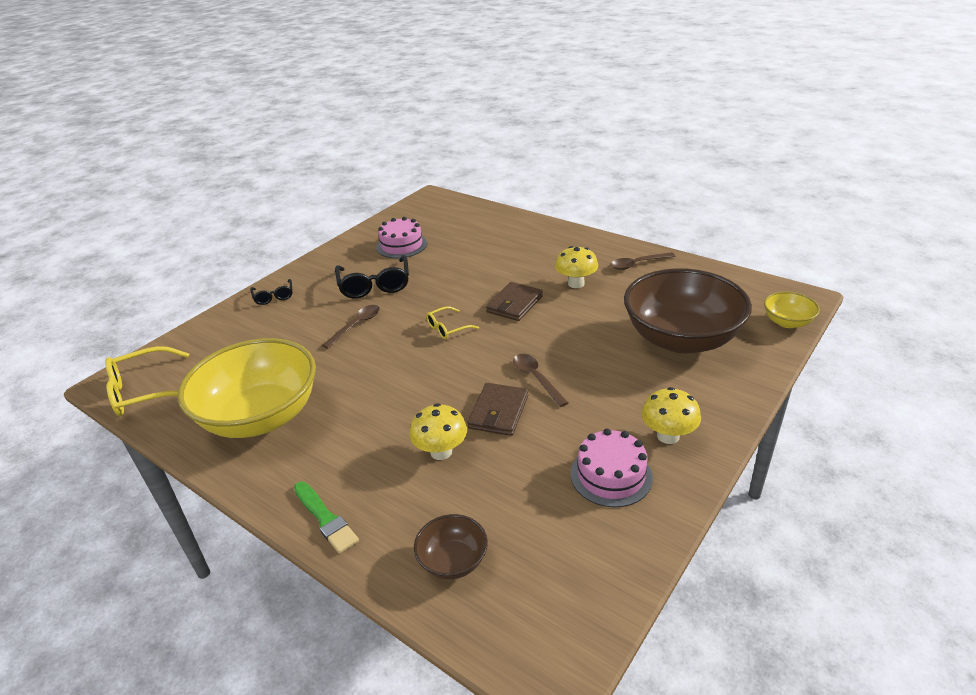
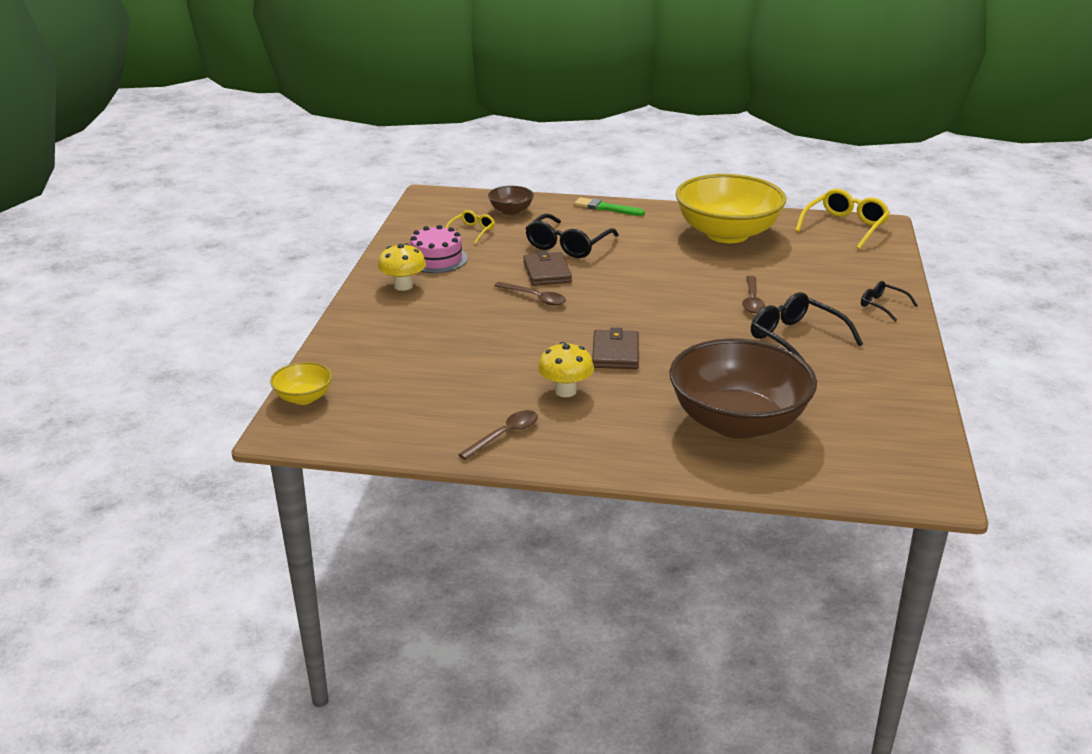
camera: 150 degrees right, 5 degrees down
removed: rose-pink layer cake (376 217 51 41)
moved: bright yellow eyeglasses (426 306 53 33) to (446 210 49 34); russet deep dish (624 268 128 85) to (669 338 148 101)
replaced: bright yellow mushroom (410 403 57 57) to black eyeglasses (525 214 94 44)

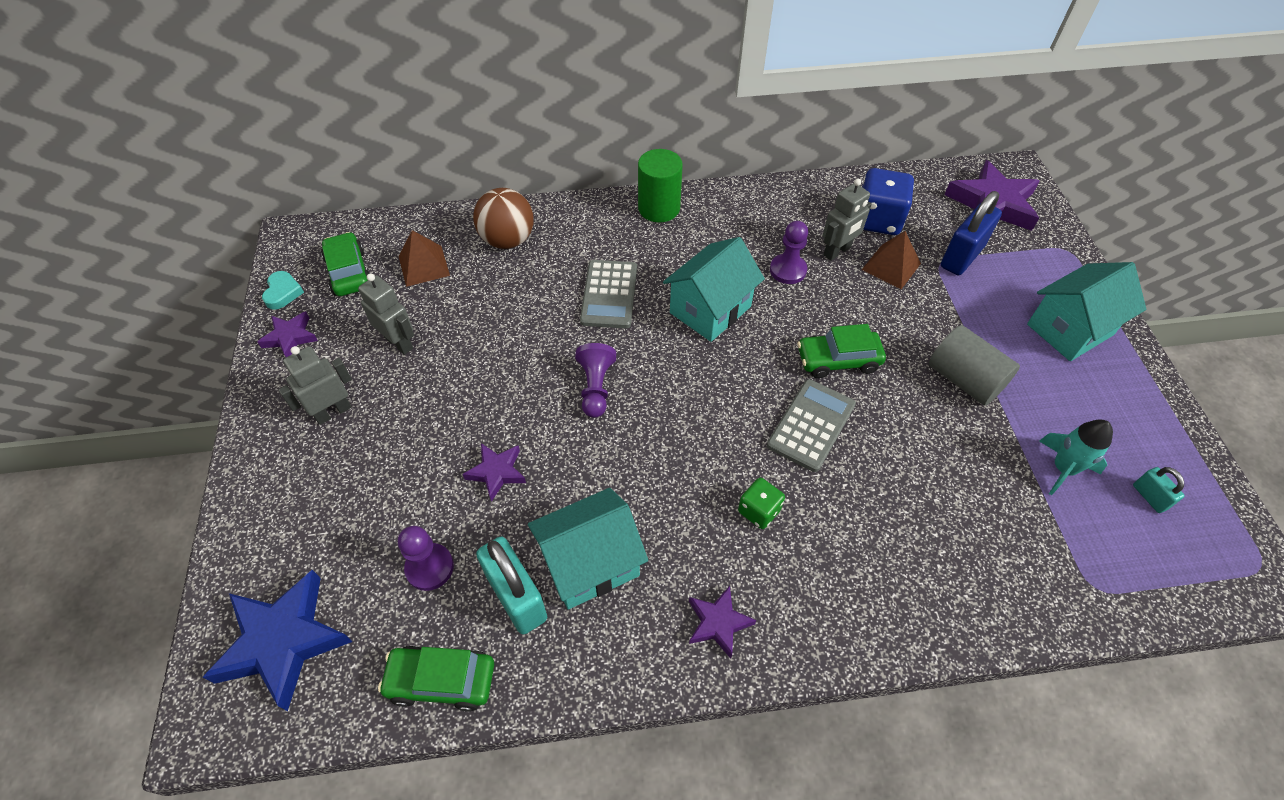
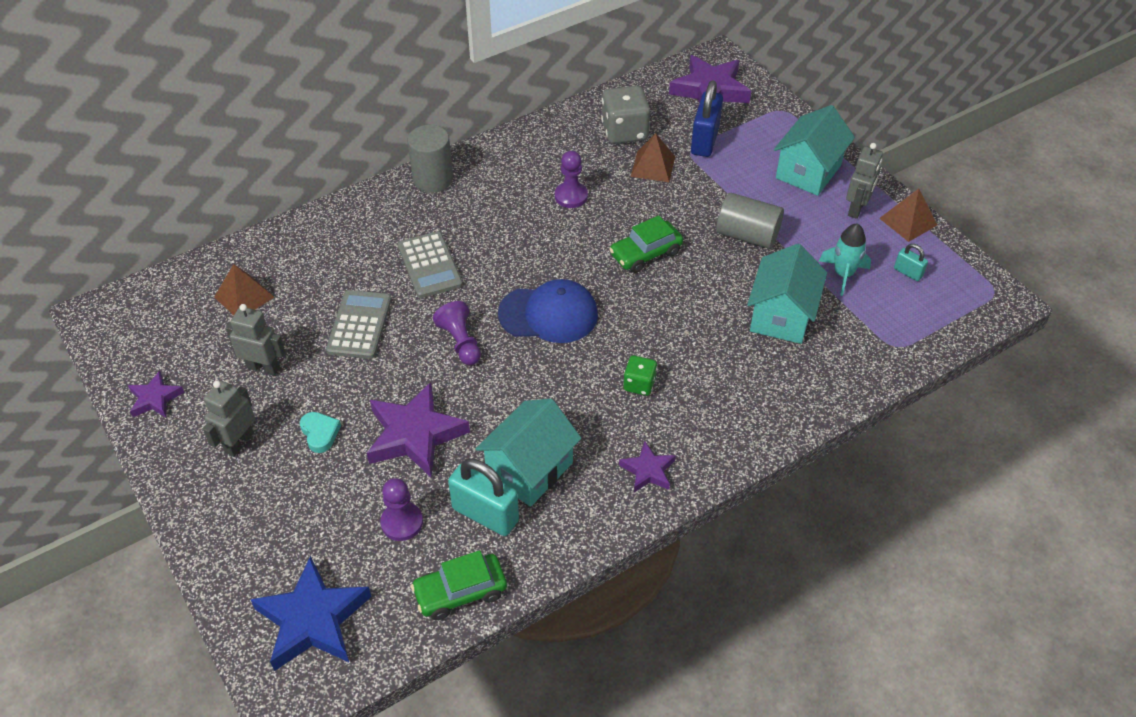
camera: 25 degrees left, 5 degrees down
removed: green automobile (321 232 49 64); russet ball (473 188 61 61)
added: blue cap (498 279 100 64); russet solid pyramid (879 189 58 53)
moved: aqua love heart (262 271 42 39) to (300 412 41 41); grey adding machine (767 379 89 93) to (326 290 66 69); aqua toy house (663 237 102 105) to (747 244 80 100); grey robot figure (823 179 49 82) to (846 143 37 76)
recoloured: green cylinder shape (638 149 45 73) to grey cylinder shape (407 125 46 68); blue game die (862 168 52 67) to grey game die (601 86 49 58)
resized: purple star (462 443 64 59) = (367 382 103 95) x1.88

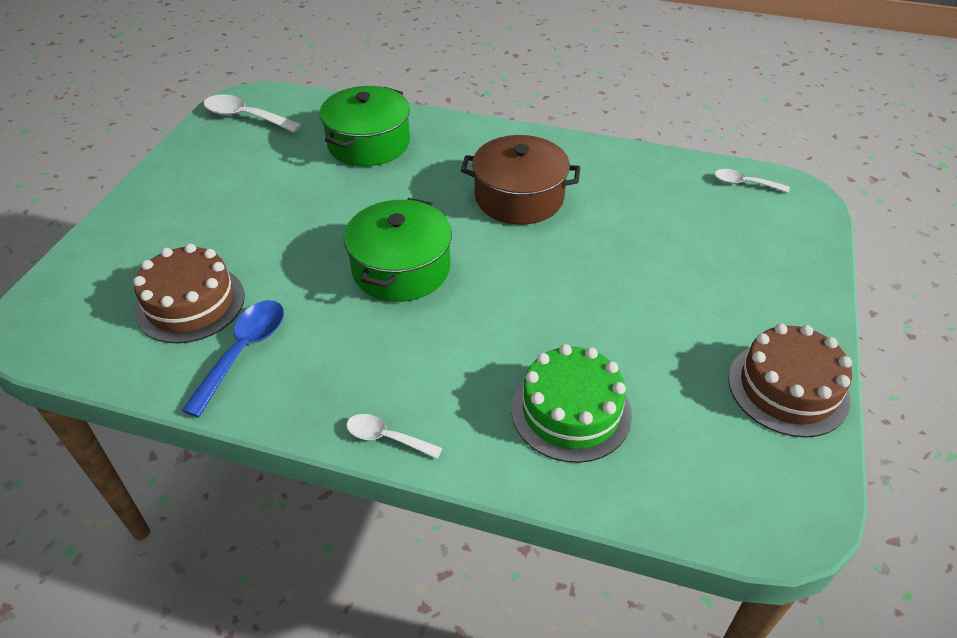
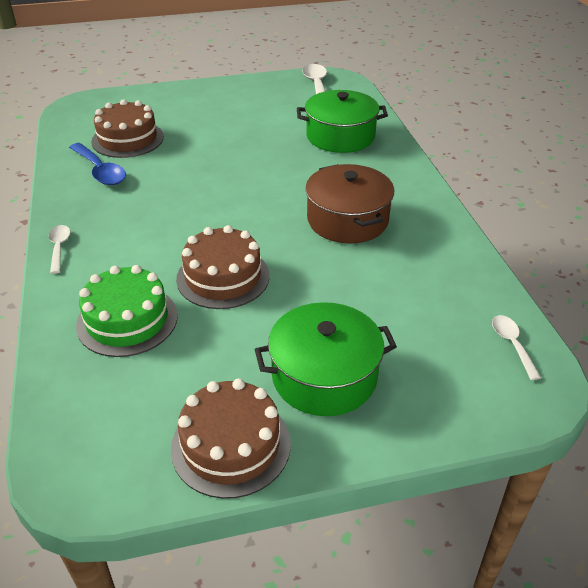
camera: 60 degrees right, 5 degrees down
added: russet layer cake (176 225 94 84)
moved: green pot (344 198 108 104) to (254 302 143 114)
turned: blue teaspoon (182 300 102 117) = (69 143 57 42) 60 degrees clockwise

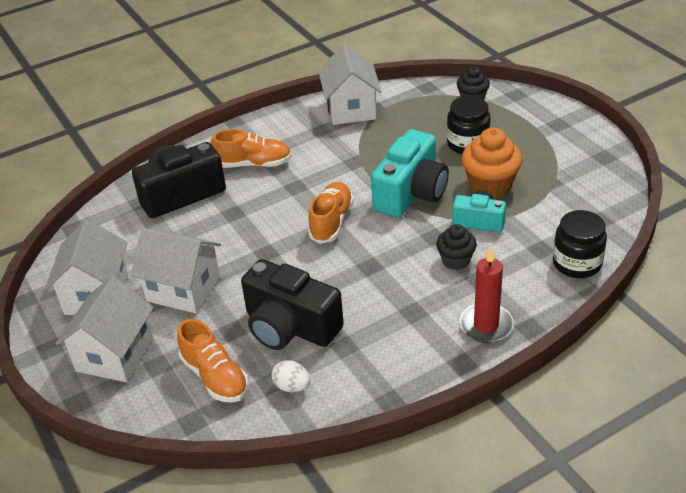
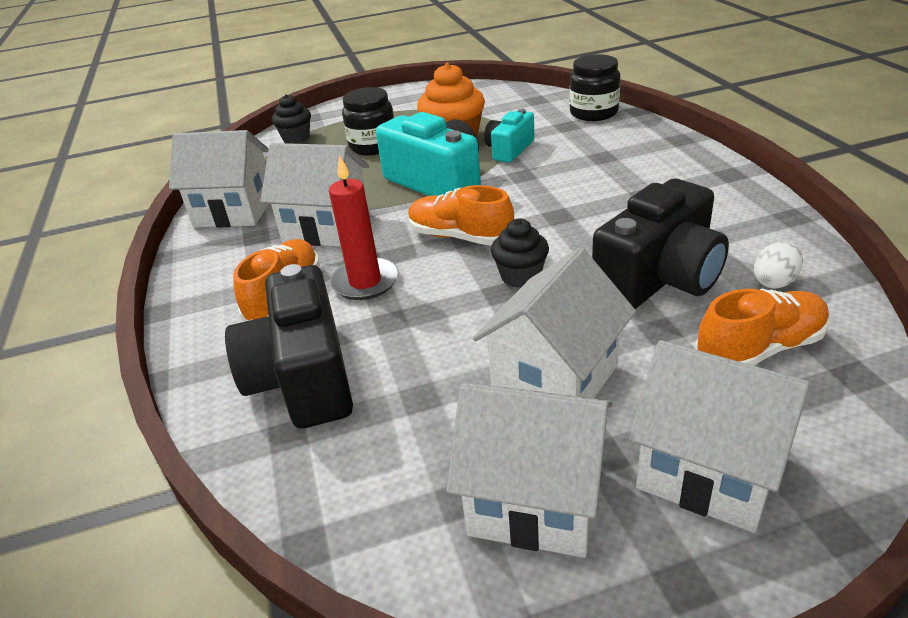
camera: 75 degrees left, 5 degrees down
added: pure white toy house (260 143 109 104)
moved: red candle (459 248 55 95) to (329 155 70 145); black cupcake (436 224 41 46) to (491 218 58 70)

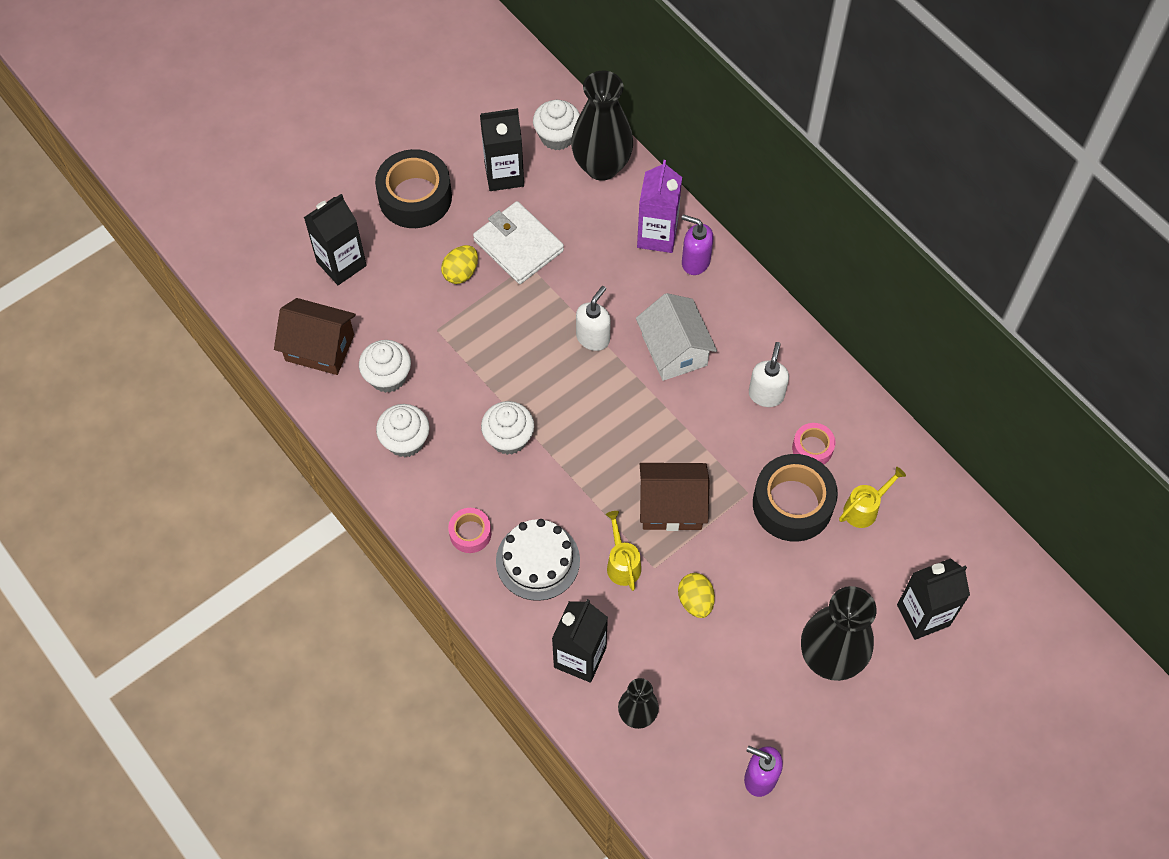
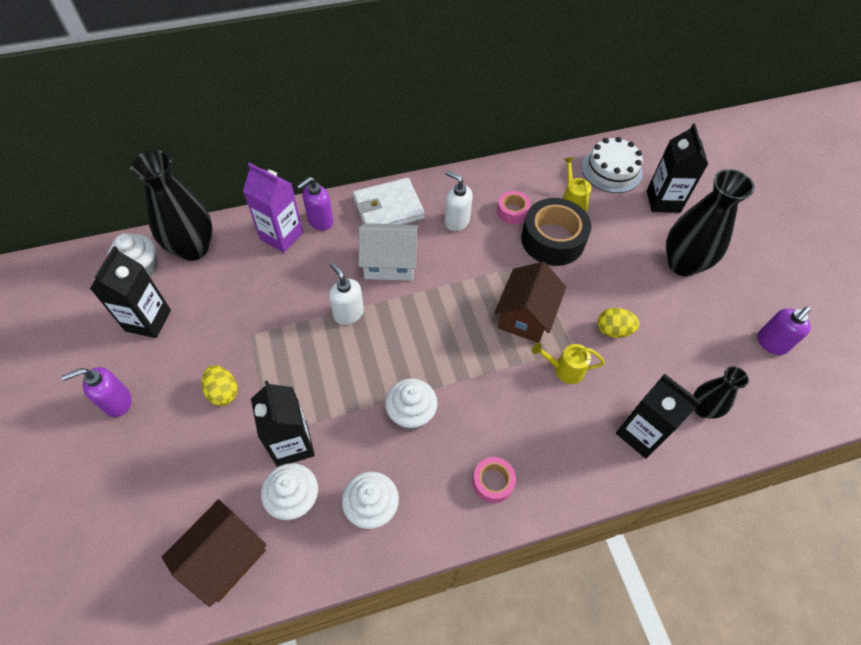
camera: 70 degrees left, 5 degrees down
moved: black carton (304 194 63 91) to (251 380 64 87); pure white wallet (473 201 91 83) to (353 178 72 47); pure white layer cake (496 519 84 82) to (582 137 61 56)
replaced: black tape (375 149 77 79) to purple pump bottle (62 367 70 50)

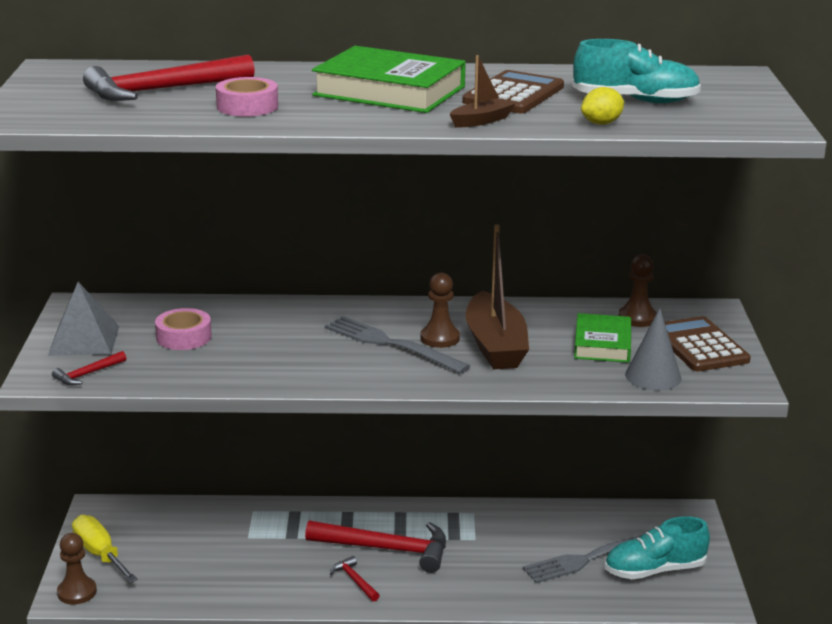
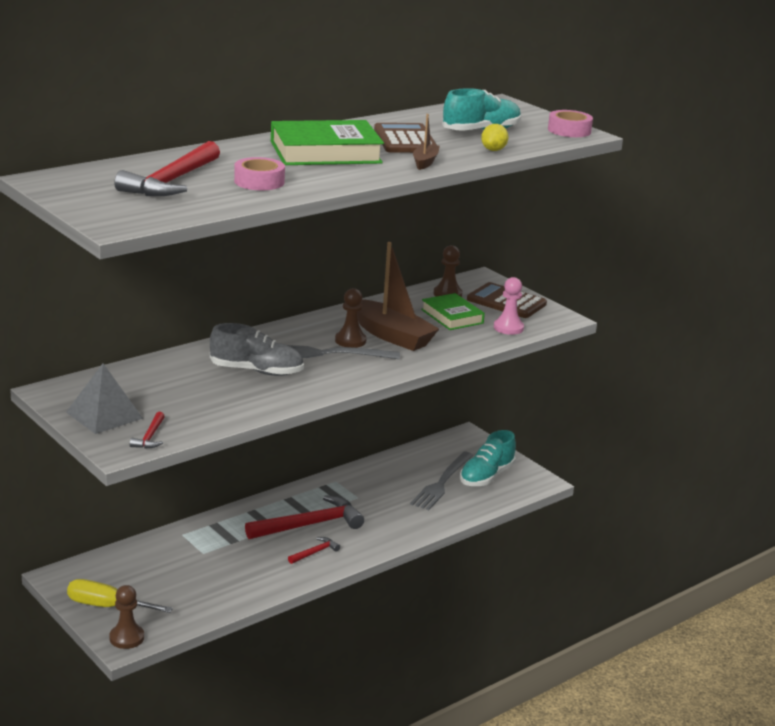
camera: 40 degrees left, 0 degrees up
added: grey sneaker (210 323 94 53)
moved: rose-pink tape (155 308 57 42) to (548 110 45 27)
replaced: grey solid cone (625 308 56 82) to rose-pink pawn (494 277 30 58)
turned: red hammer (330 556 50 46) = (288 537 52 27) 120 degrees clockwise

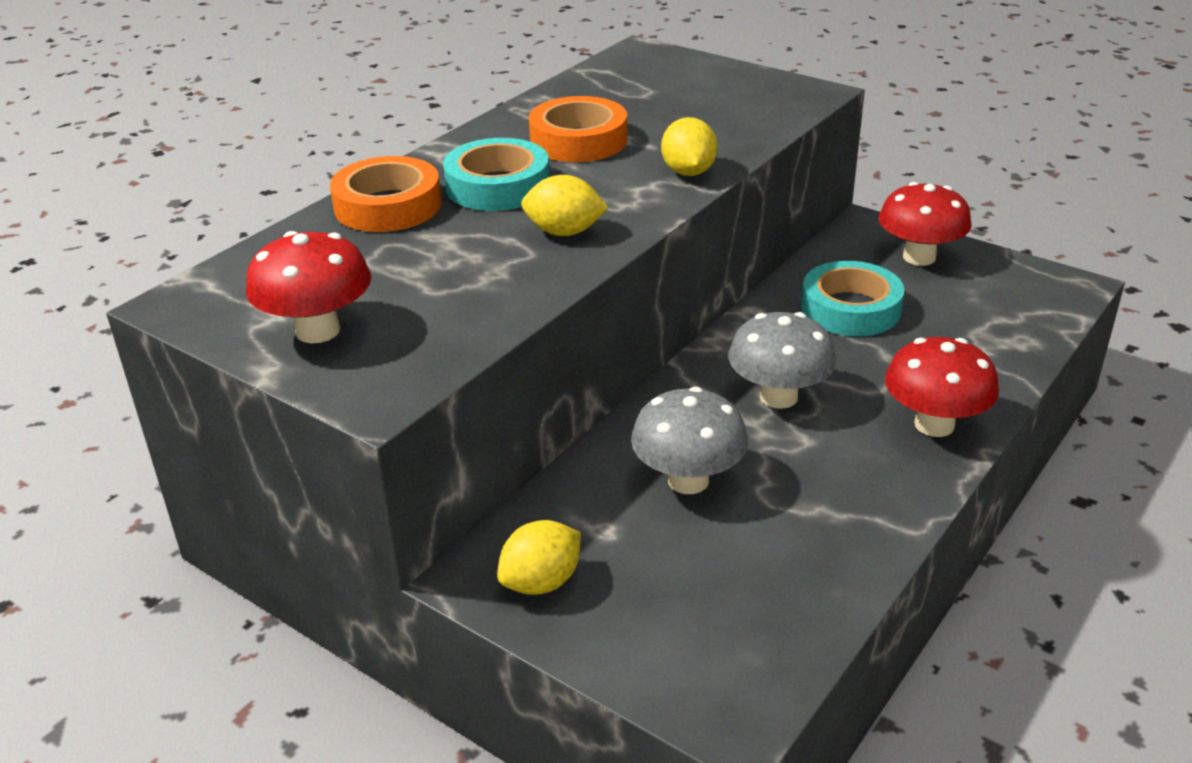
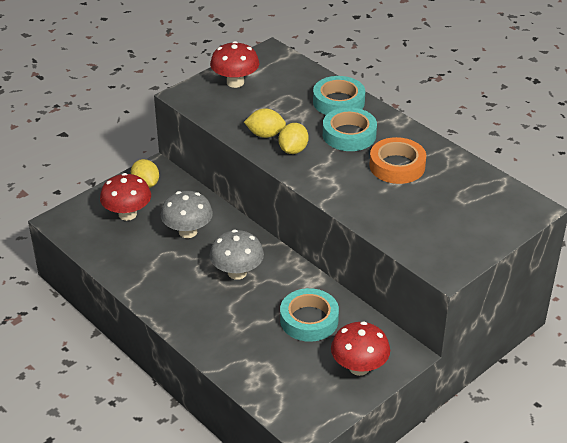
camera: 100 degrees right, 5 degrees up
moved: red mushroom (885 337 114 100) to (100 173 51 48); bright yellow lemon (661 117 57 59) to (244 108 42 30)
recoloured: bright orange tape (330 156 112 76) to aqua tape (313 76 52 39)

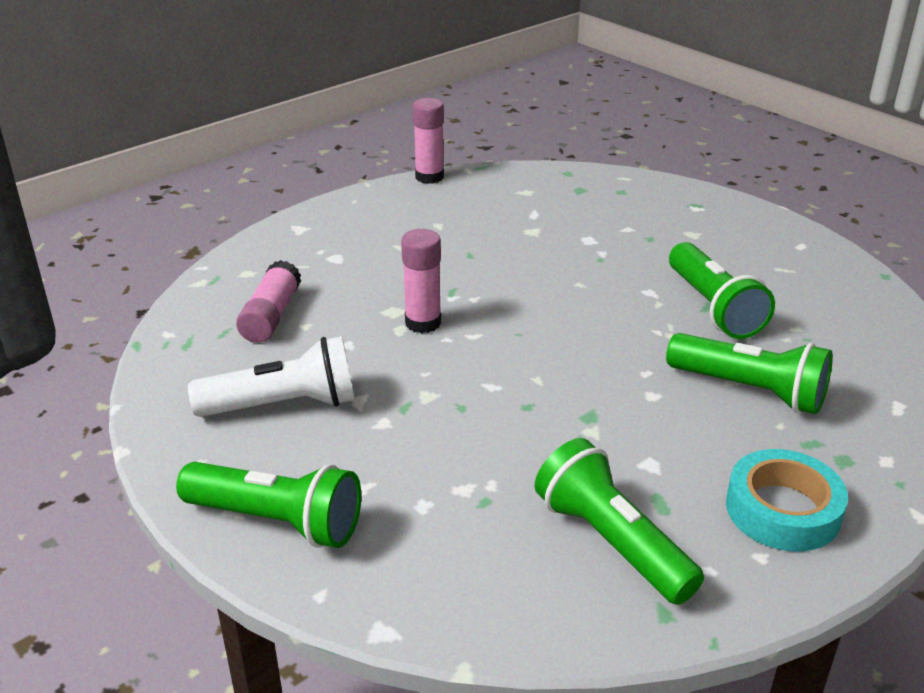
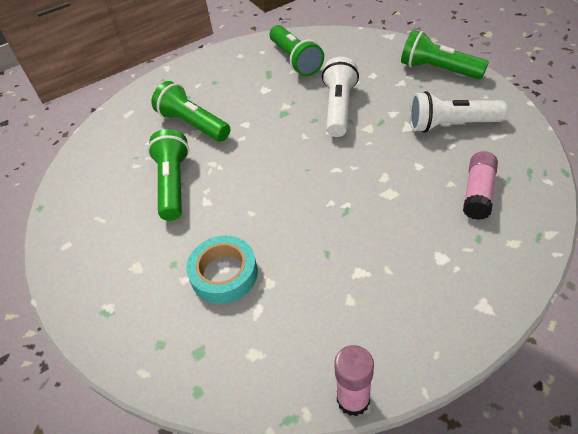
camera: 165 degrees left, 15 degrees up
removed: rose-pink glue (401 229 40 104)
added: pure white pocket torch (322 57 37 80)
moved: aqua tape (726 449 122 102) to (186 236 72 68)

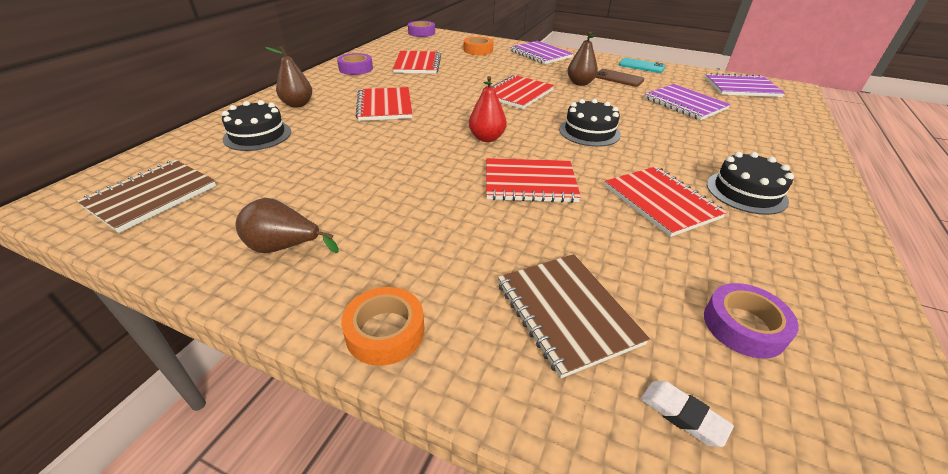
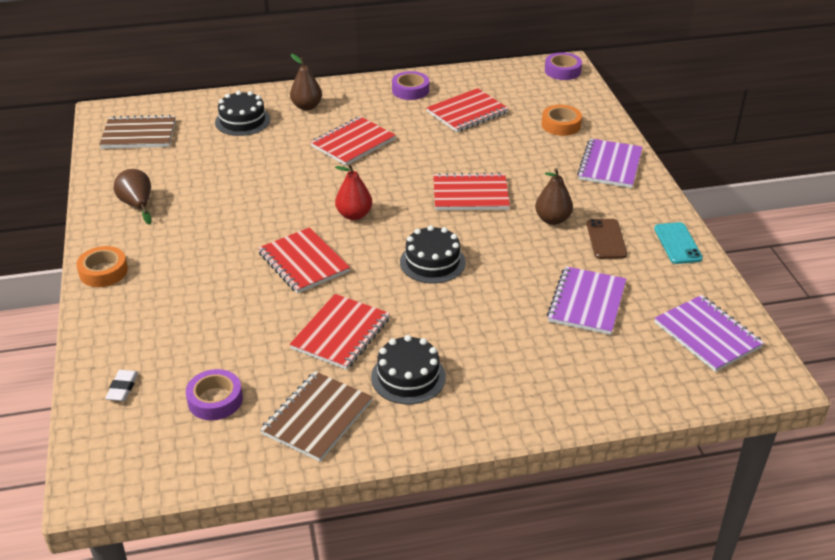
camera: 55 degrees right, 0 degrees up
moved: russet notepad (498 254 152 124) to (260 371 113 91)

